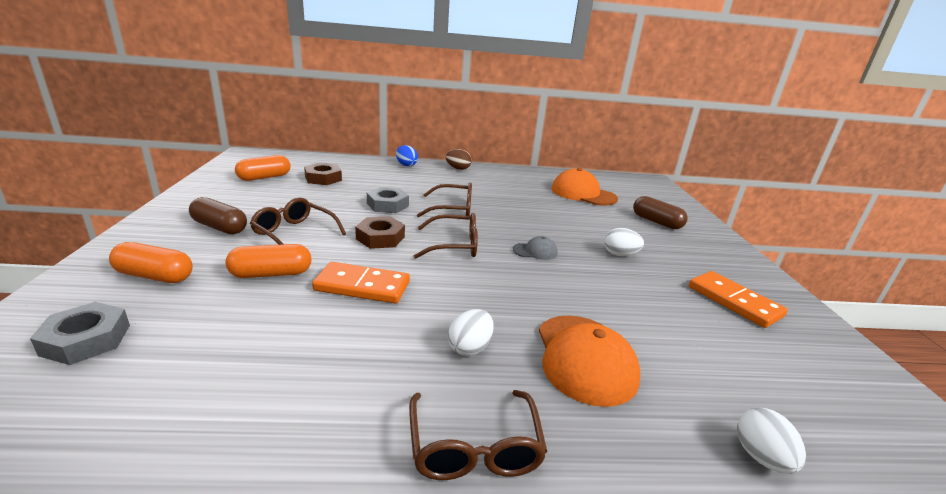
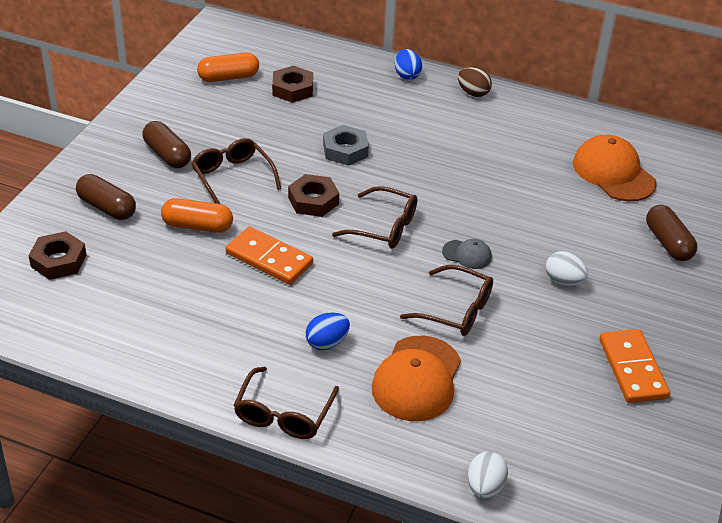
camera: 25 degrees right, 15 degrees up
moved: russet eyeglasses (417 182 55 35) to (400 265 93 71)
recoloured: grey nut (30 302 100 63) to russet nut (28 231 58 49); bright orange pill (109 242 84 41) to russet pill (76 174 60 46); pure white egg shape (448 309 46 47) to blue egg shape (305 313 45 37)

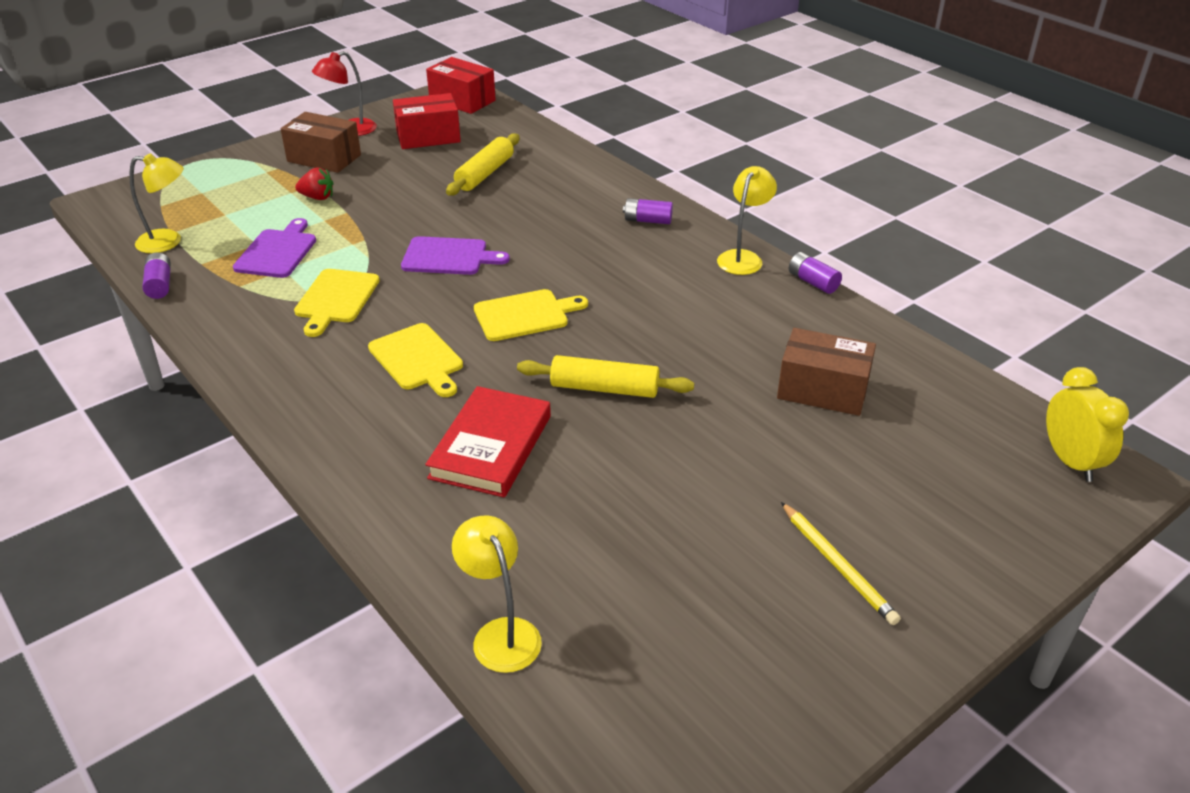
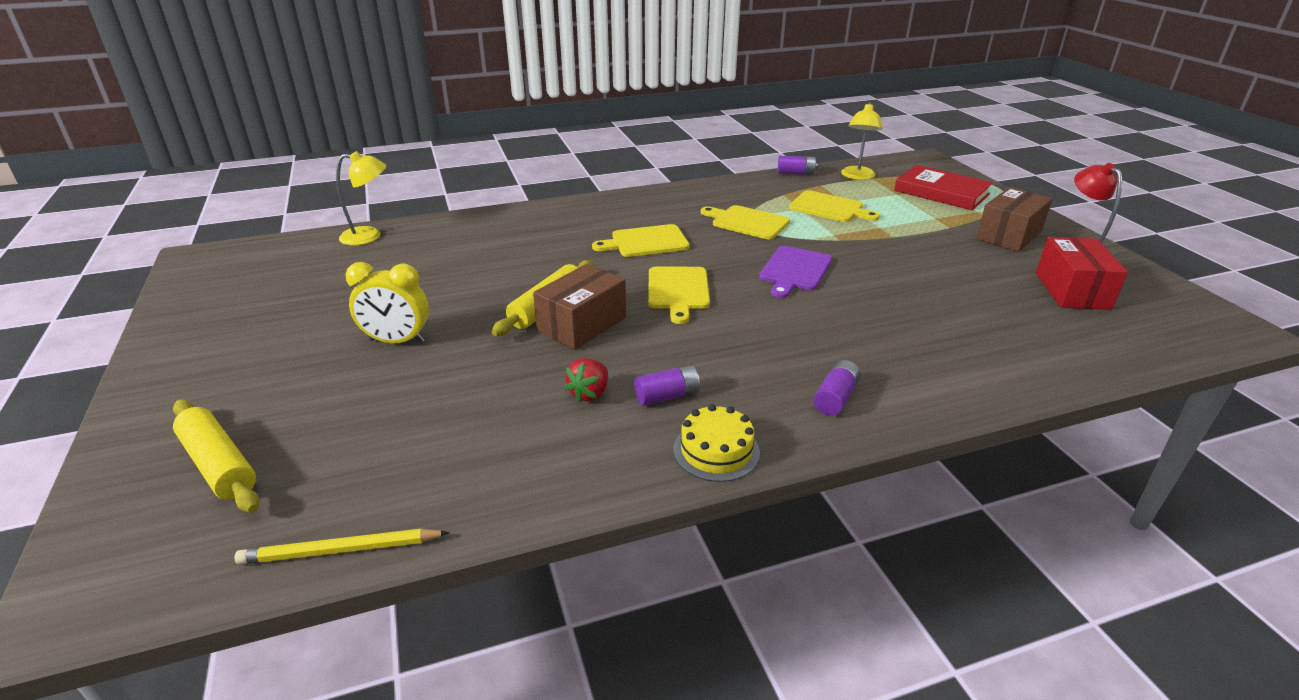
camera: 110 degrees right, 5 degrees down
removed: red parcel (426 57 70 57)
moved: bright yellow rolling pin (446 133 74 63) to (173 400 87 113); bright yellow wooden pencil (781 502 120 123) to (235 528 214 36); bright yellow clock (1046 367 83 115) to (345 262 84 81); russet parcel (777 328 99 88) to (533 264 93 86); red strawberry (295 168 38 32) to (564 358 44 45); purple AA battery (789 252 53 42) to (634 365 66 41); red book (425 386 126 111) to (894 165 99 45)
replaced: bright yellow reading lamp (717 166 60 109) to bright yellow layer cake (673 404 87 78)
recoloured: purple chopping board (233 218 83 60) to bright yellow chopping board (789 190 91 32)

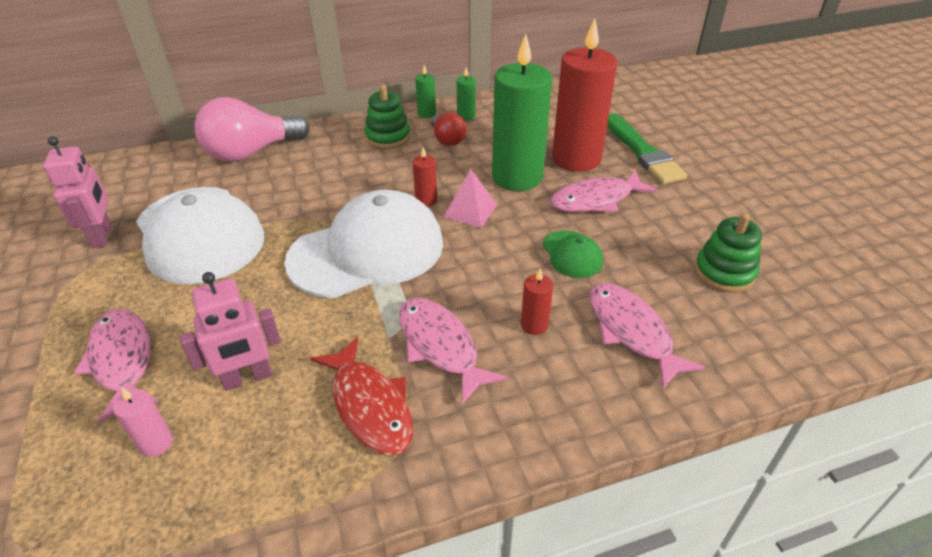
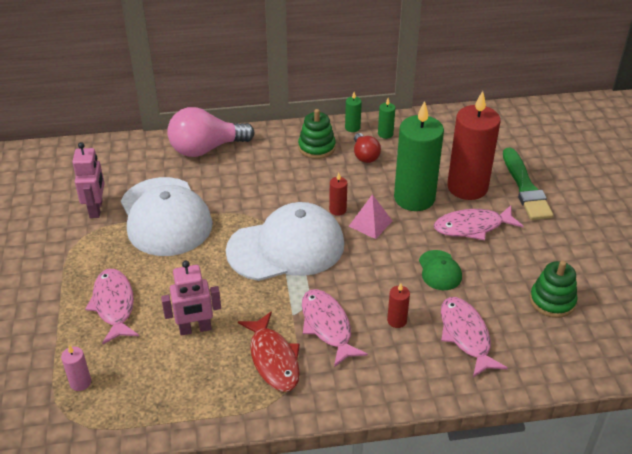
camera: 10 degrees right, 0 degrees up
moved: rose-pink candle (113 388 60 69) to (61 345 30 46)

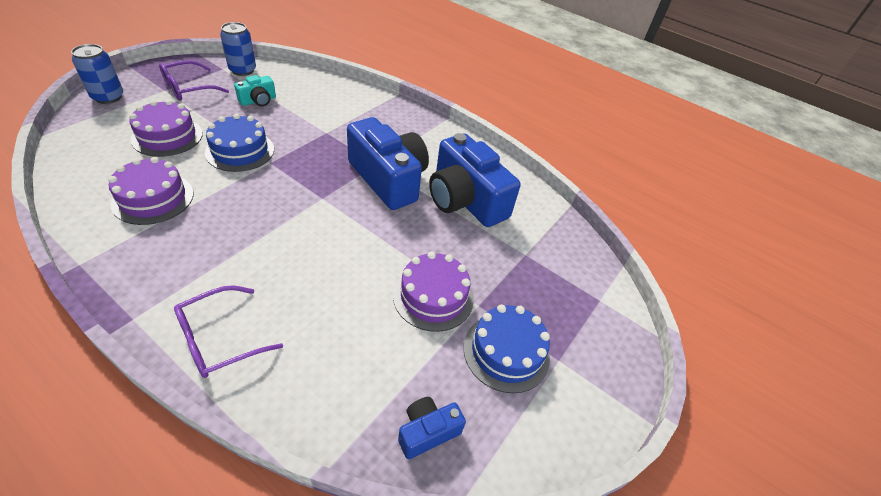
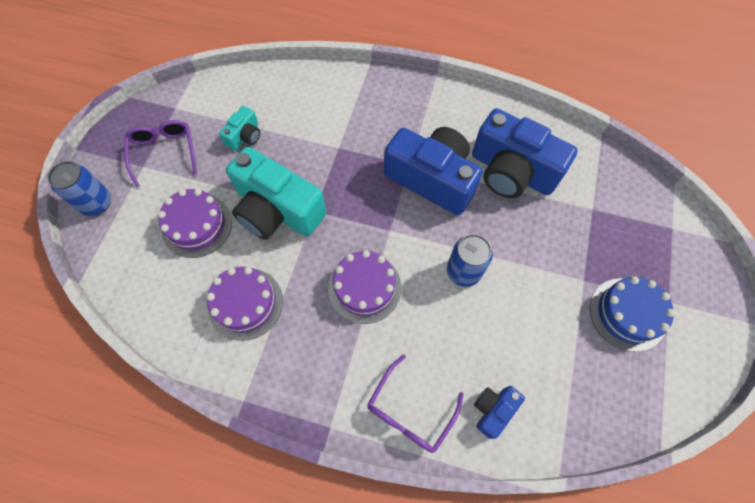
camera: 15 degrees left, 20 degrees up
moved: purple layer cake (393 251 81 81) to (328 250 74 74); blue tin (220 22 36 54) to (447 234 46 53); blue photo camera (398 397 68 62) to (474 386 51 53)
replaced: blue layer cake (205 114 69 58) to aqua photo camera (226 147 101 93)
turned: purple eyeglasses (159 60 70 40) = (125 120 72 68) 135 degrees clockwise

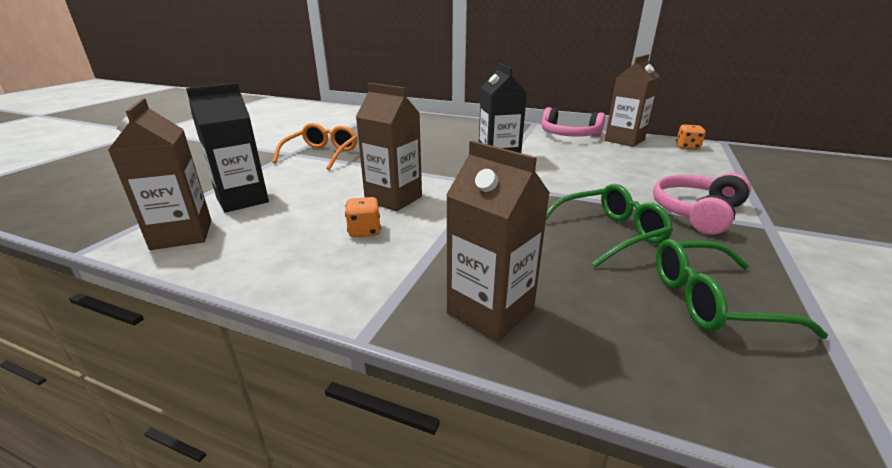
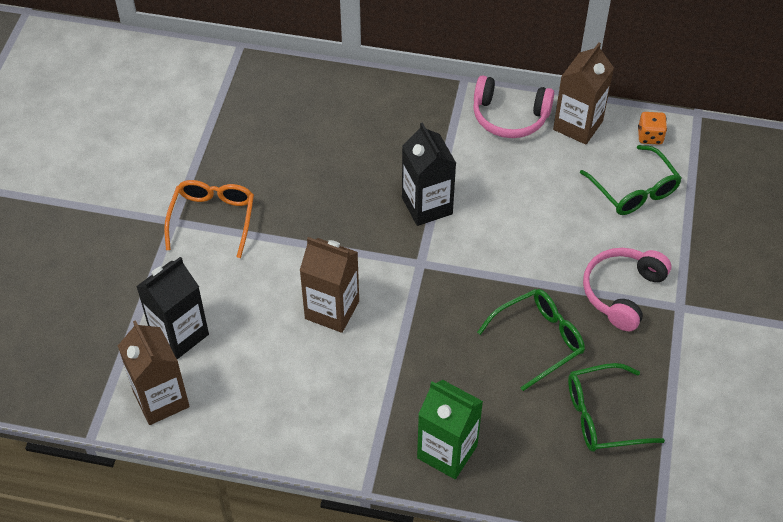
camera: 10 degrees left, 25 degrees up
removed: bright orange game die (345 197 36 40)
added: green eyeglasses (580 145 102 70)
recoloured: russet carton (446 141 104 201) to green carton (417 380 66 99)

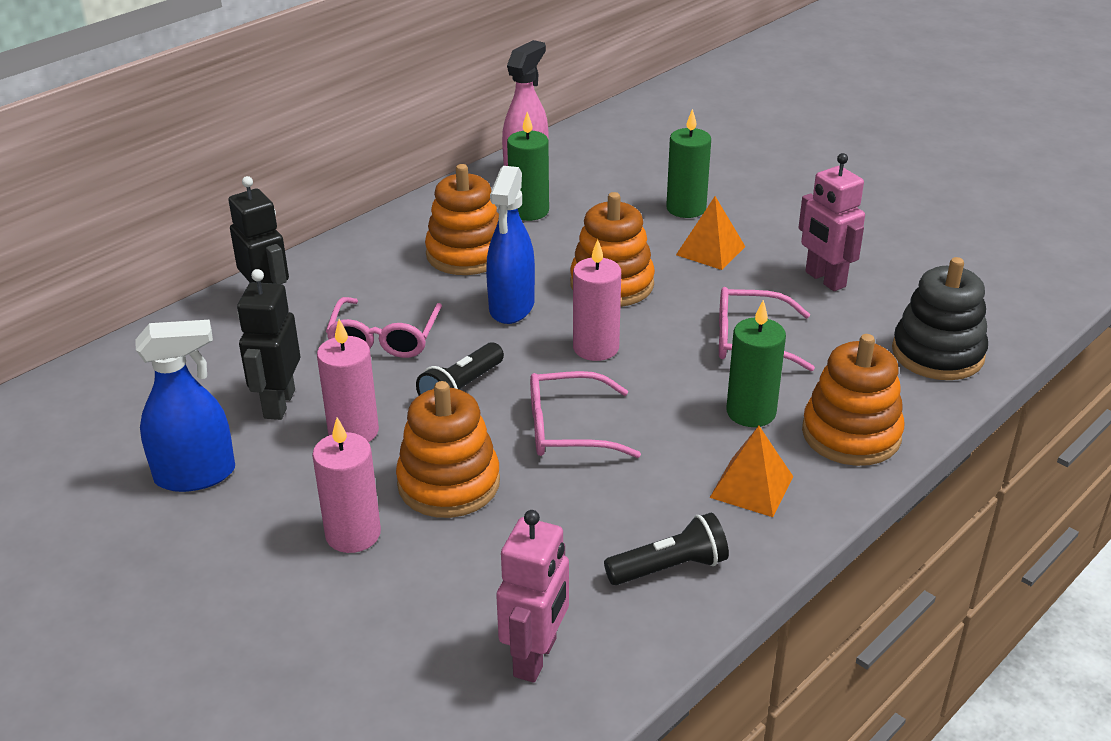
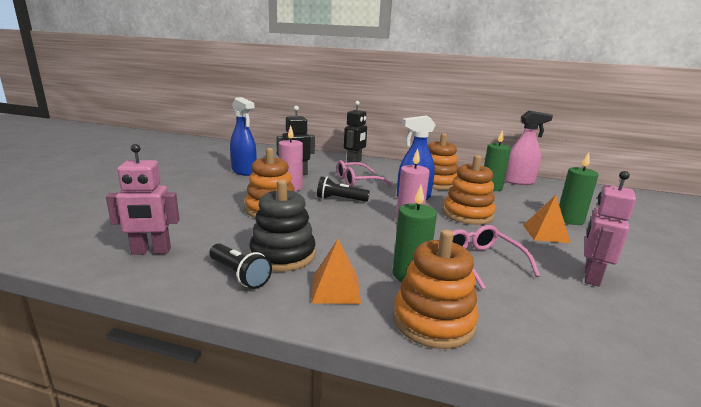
camera: 60 degrees right, 15 degrees down
removed: rose-pink candle (312 417 69 136); rose-pink eyeglasses (530 371 111 87)
moved: black stacking rings (892 257 96 123) to (249 180 67 92)

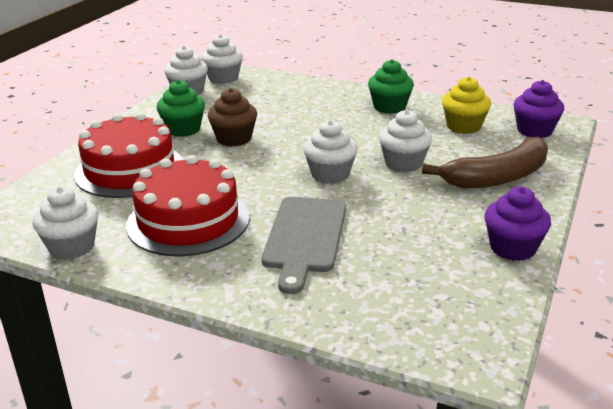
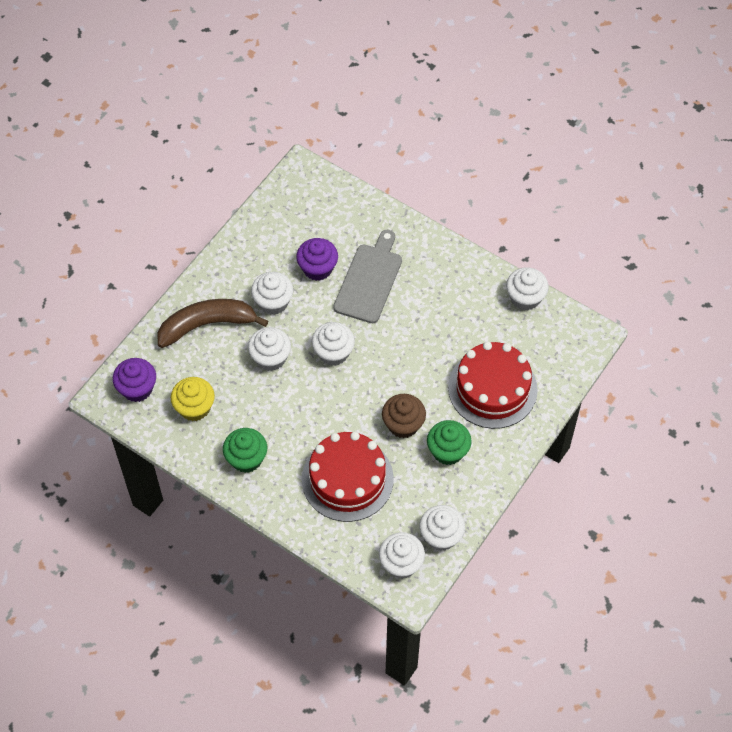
camera: 170 degrees left, 30 degrees up
added: pure white cupcake (251 272 42 43)
moved: purple cupcake (485 187 66 74) to (296 238 42 43); red layer cake (126 155 124 101) to (302 432 92 90)

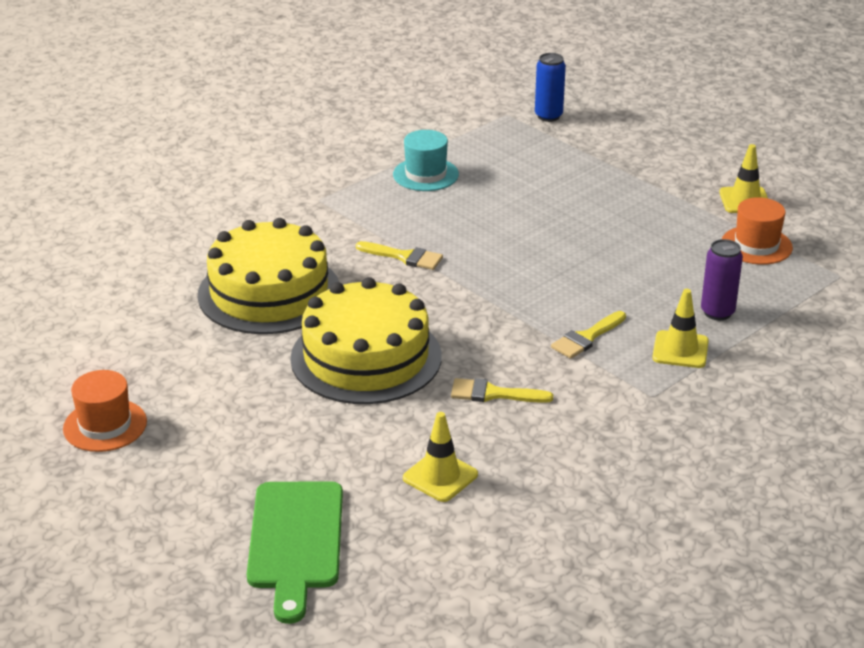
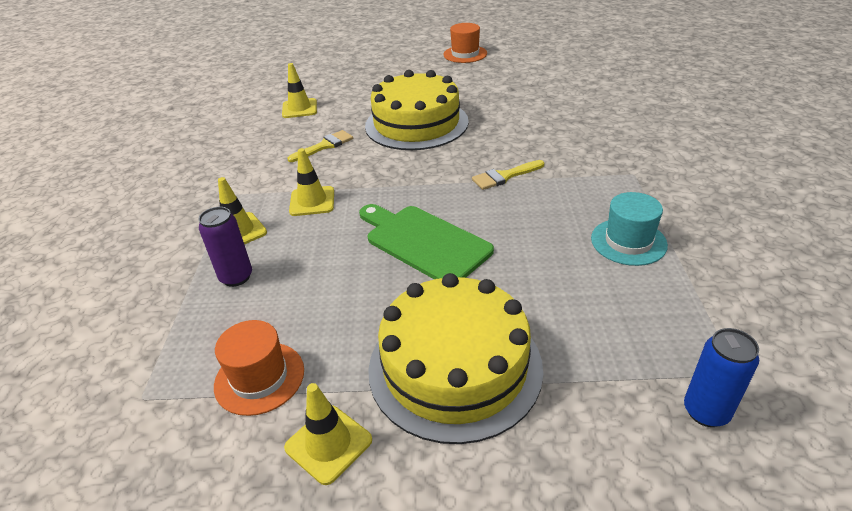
camera: 135 degrees right, 5 degrees up
moved: green chopping board (247 481 96 143) to (359 204 135 75); bright yellow layer cake (198 218 142 116) to (368 273 175 171)
replaced: bright yellow paint brush (551 311 75 48) to bright yellow traffic cone (289 148 45 68)

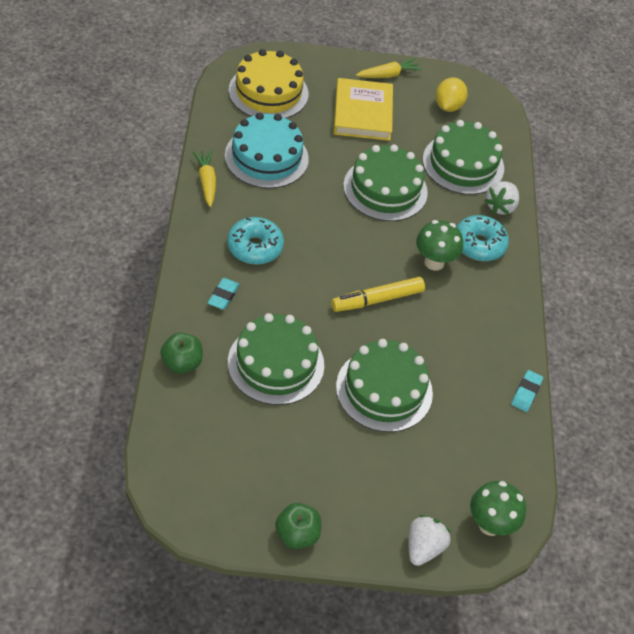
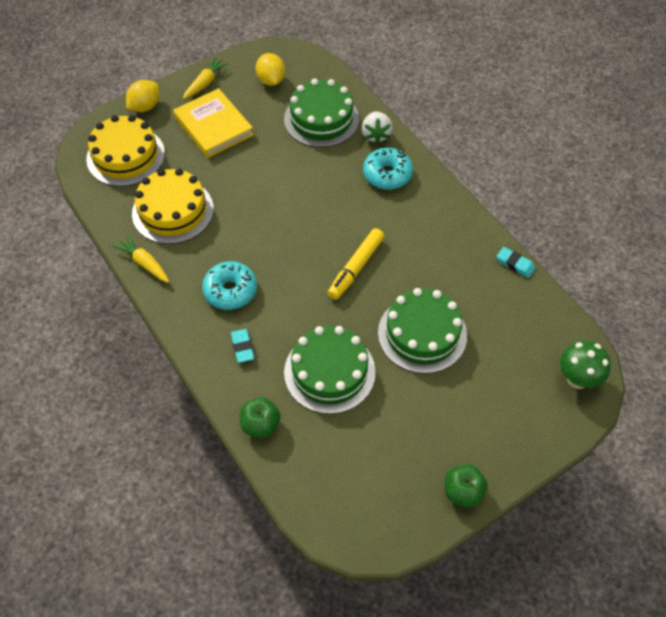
camera: 30 degrees left, 5 degrees up
removed: green layer cake (343 145 85 76); pure white strawberry (409 515 42 51); green mushroom (416 220 47 51)
added: bright yellow lemon (126 80 33 32)
recoloured: aqua layer cake (225 113 84 76) to bright yellow layer cake (132 168 82 76)
turned: aqua pencil eraser (511 370 32 42) = (497 247 38 31) 45 degrees counterclockwise

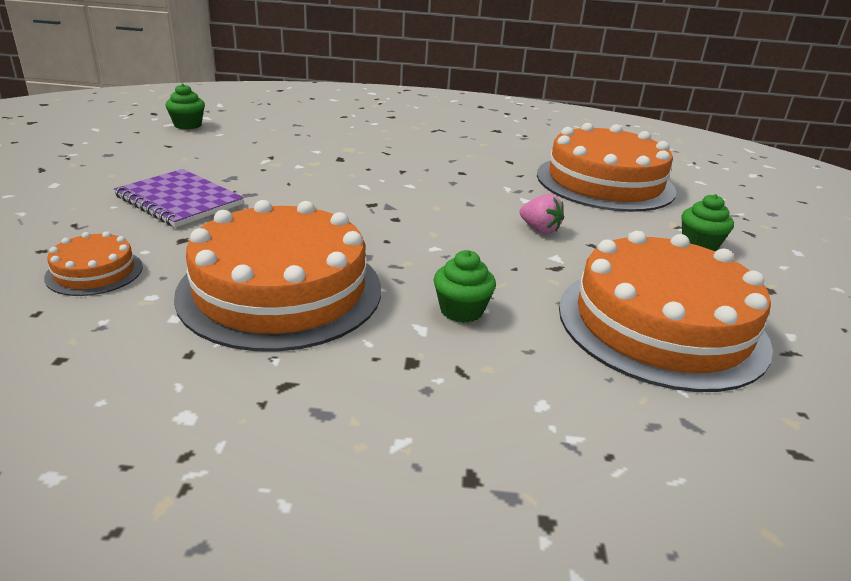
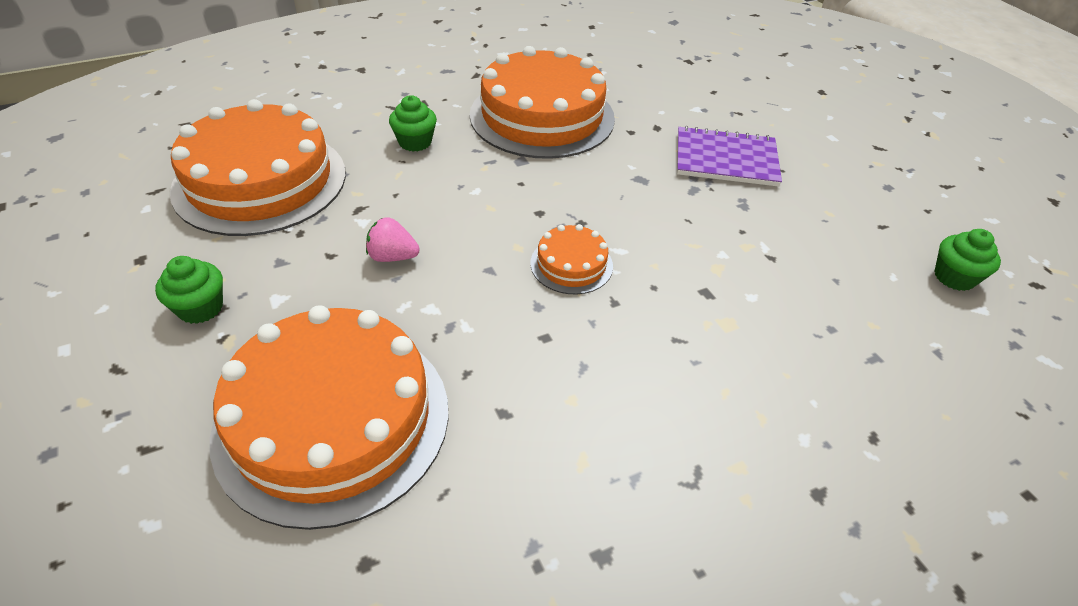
camera: 150 degrees right, 15 degrees up
moved: bright orange layer cake (44 231 99 65) to (530 224 83 70)

